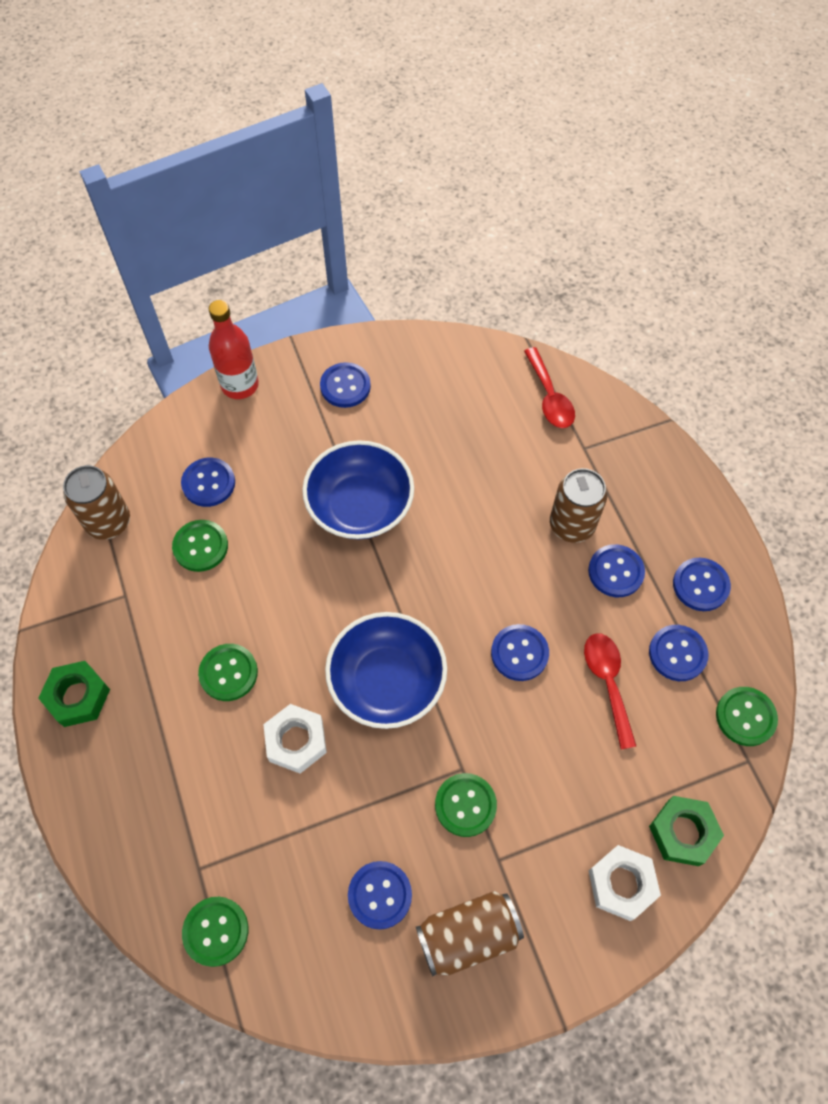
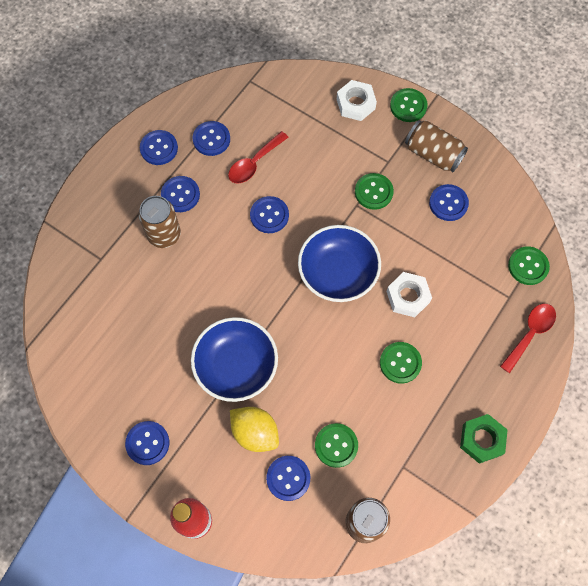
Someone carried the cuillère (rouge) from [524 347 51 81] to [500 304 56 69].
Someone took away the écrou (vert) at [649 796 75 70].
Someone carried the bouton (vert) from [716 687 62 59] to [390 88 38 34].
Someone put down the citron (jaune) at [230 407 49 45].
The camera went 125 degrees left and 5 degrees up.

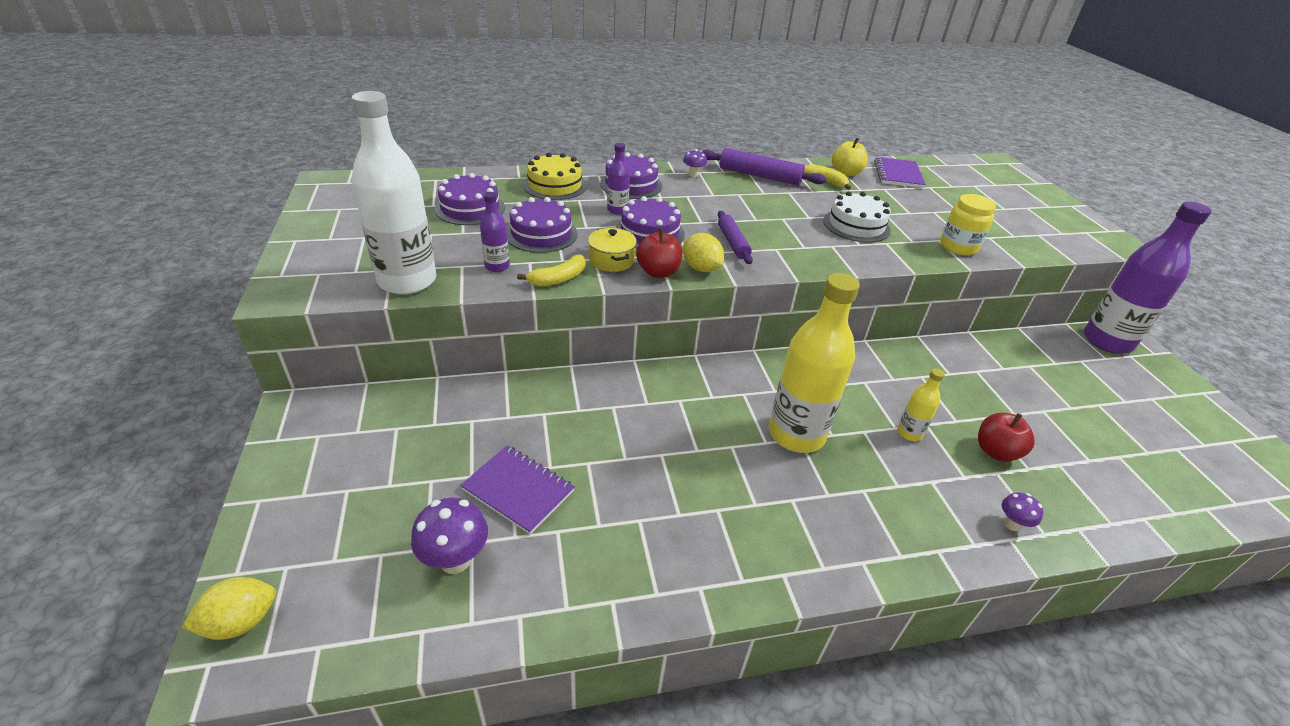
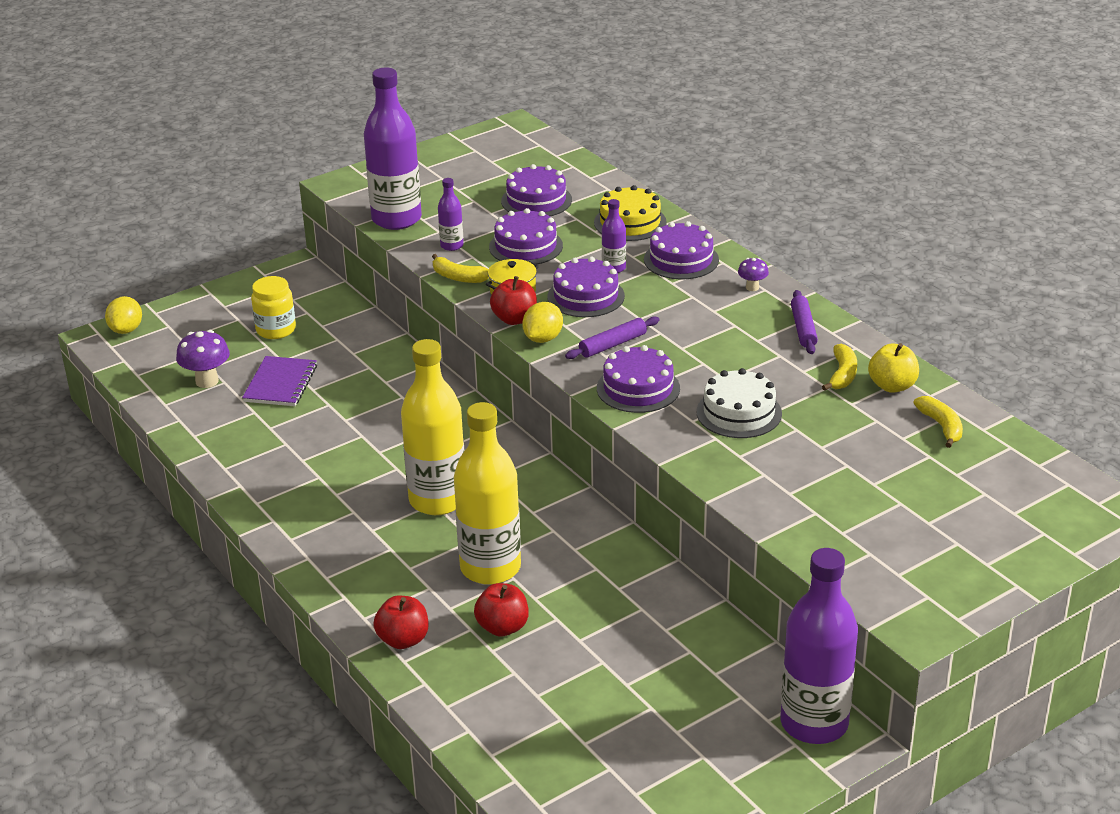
Someone rotated the citron (jaune) at [182 577 94 63] by 60 degrees clockwise.
Someone repainted the bouteille (blanc) at [351 91 86 204], which became the bouteille (violet) at [364 68 58 162].
Someone scaled the rouleau à pâtisserie (violet) at [703 148 124 37] by 0.65.
Someone swapped the carnet (violet) at [874 157 52 31] for the banane (jaune) at [913 396 50 52].
Someone scaled the bouteille (jaune) at [897 368 48 73] by 2.21.
Someone carried the bocal (jaune) from [940 194 56 62] to [251 276 45 63].
Someone swapped the champignon (violet) at [1002 492 41 39] for the pomme (rouge) at [373 596 55 53].
Someone put down the gâteau (violet) at [597 345 83 68].
The camera went 70 degrees right and 5 degrees down.

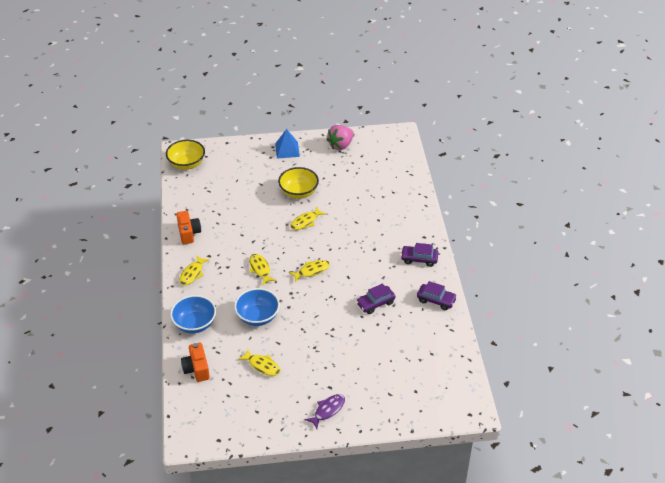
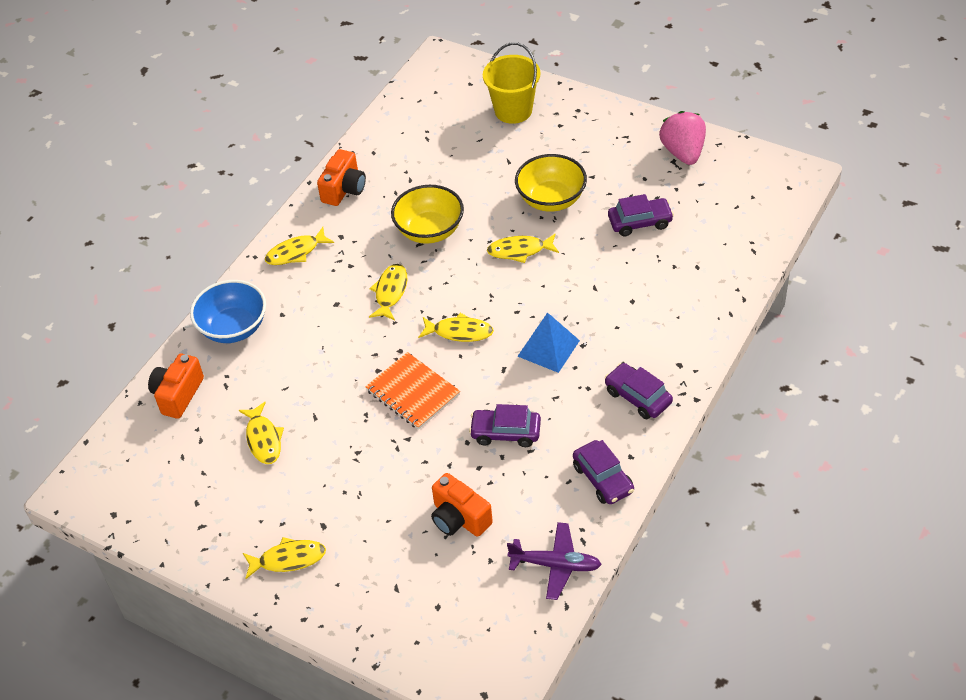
Someone carried the bol (jaune) from [166 140 39 30] to [391 185 73 59].
Someone took away the bol (bleu) at [234 288 46 38].
Someone carried the pyramide (bleu) from [275 129 25 30] to [518 312 62 61].
Someone repainted the poisson (violet) at [305 394 40 35], which became the poisson (jaune) at [243 537 83 42].
Someone rotated the fraise (rose) at [326 125 28 25] by 90 degrees clockwise.
Someone put down the carnet (orange) at [365 352 95 78].
Someone put down the appareil photo (orange) at [431 473 62 64].
Someone put down the seau (jaune) at [483 42 57 82].
Someone put down the avion (violet) at [507 522 95 78].
Someone put down the voiture (violet) at [608 194 66 42].
The camera went 40 degrees right and 5 degrees up.

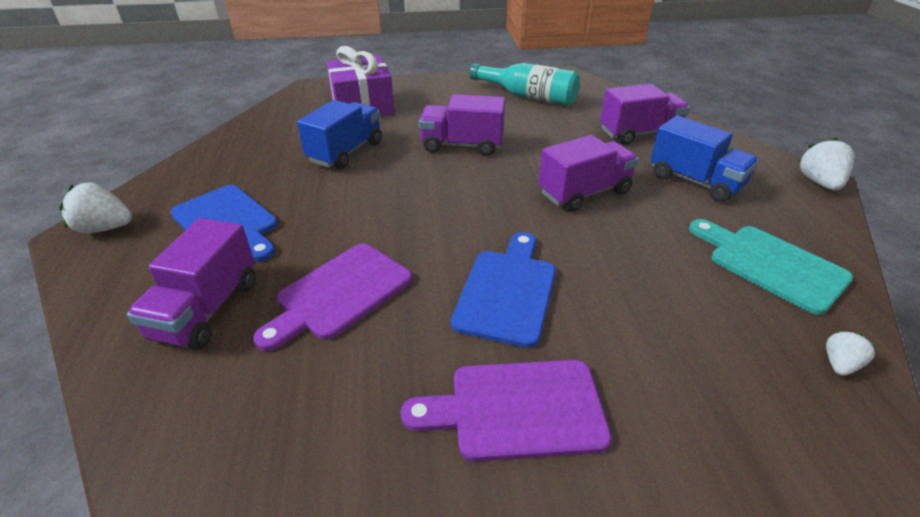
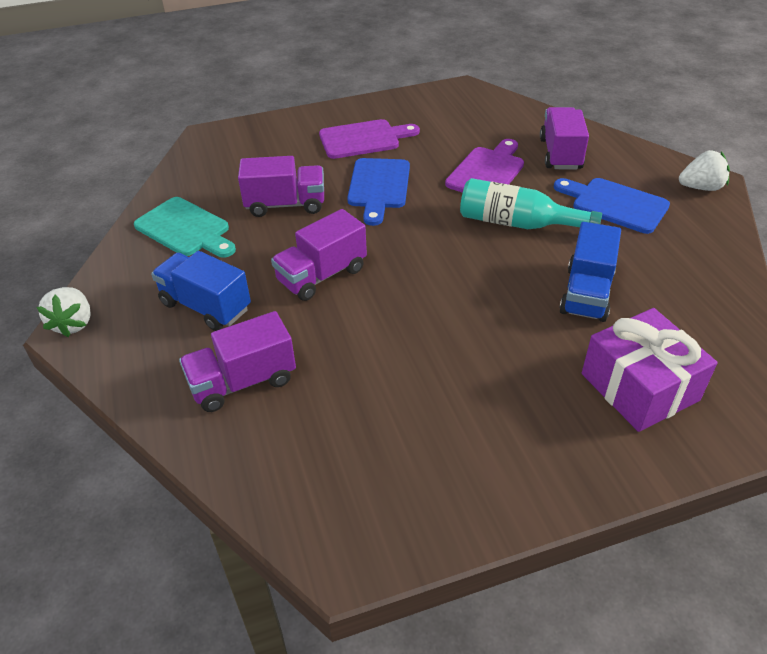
Someone carried the camion (violet) from [419 94 86 62] to [238 156 86 61].
Someone carried the bouteille (turquoise) from [469 63 111 43] to [460 178 142 51].
Someone took away the fraise (blanc) at [826 330 50 46].
The camera went 170 degrees right and 5 degrees up.

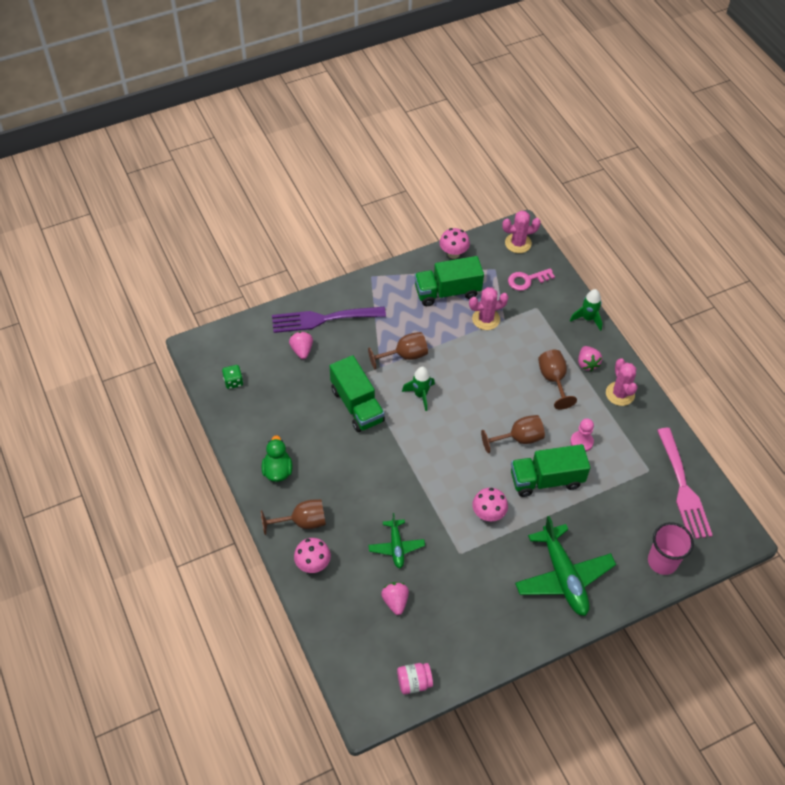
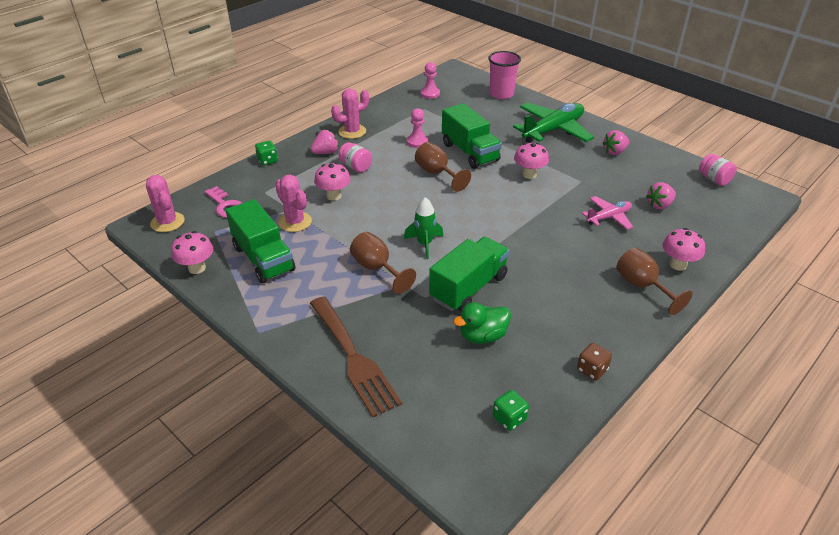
Someone carried the canard (vert) from [261 435 32 47] to [453 302 58 42].
Someone repainted the fourchette (violet) at [272 307 114 26], which became the fourchette (marron) at [310 297 92 120].
Someone carried the fraise (rose) from [289 332 24 27] to [602 130 27 25].
Someone repainted the avion (vert) at [368 513 57 55], which became the avion (rose) at [582 196 51 34].
Someone swapped the verre à pied (marron) at [538 350 39 60] for the bocal (rose) at [339 142 33 31].
Someone swapped the fusée (vert) at [570 289 32 42] for the dé (vert) at [255 141 23 24].
Someone swapped the fourchette (rose) at [657 428 56 111] for the pion (rose) at [421 62 19 37].
Someone put down the champignon (rose) at [314 162 37 39].
Someone put down the dé (marron) at [577 343 35 37].
The camera went 110 degrees left and 15 degrees down.

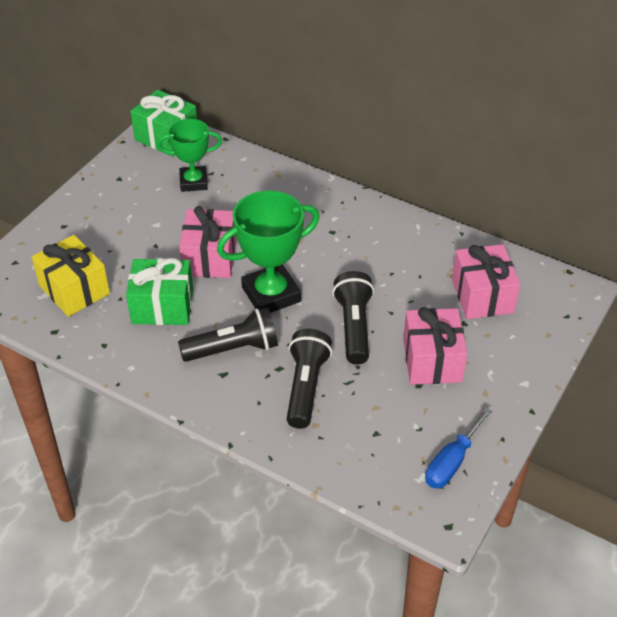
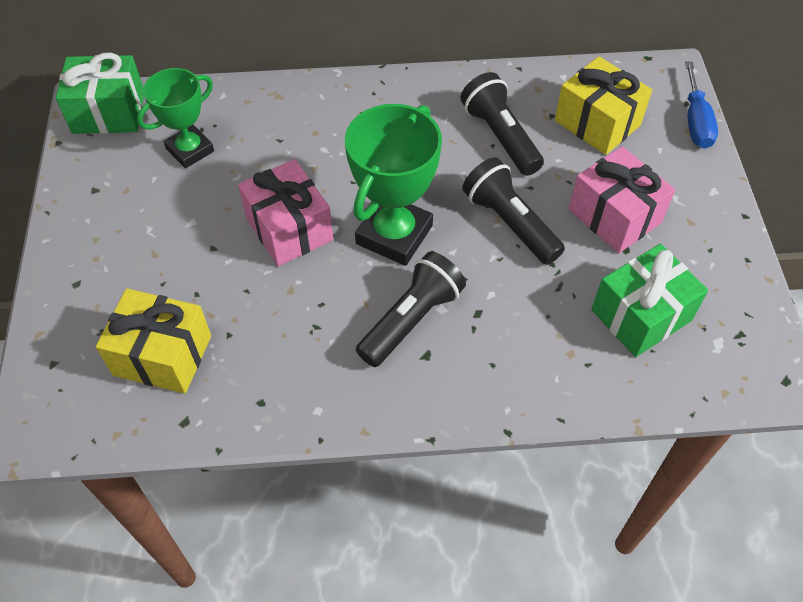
Someone carried the cadeau (vert) from [126 258 67 67] to [591 244 117 113].
Someone carried the lampe de poche (noir) from [287 329 45 100] to [460 72 84 104].
Someone carried the tournevis (bleu) from [425 408 67 81] to [685 62 33 87].
Someone repainted the cadeau (rose) at [452 244 68 75], which became the cadeau (jaune) at [555 56 97 99].
The camera went 35 degrees left and 10 degrees up.

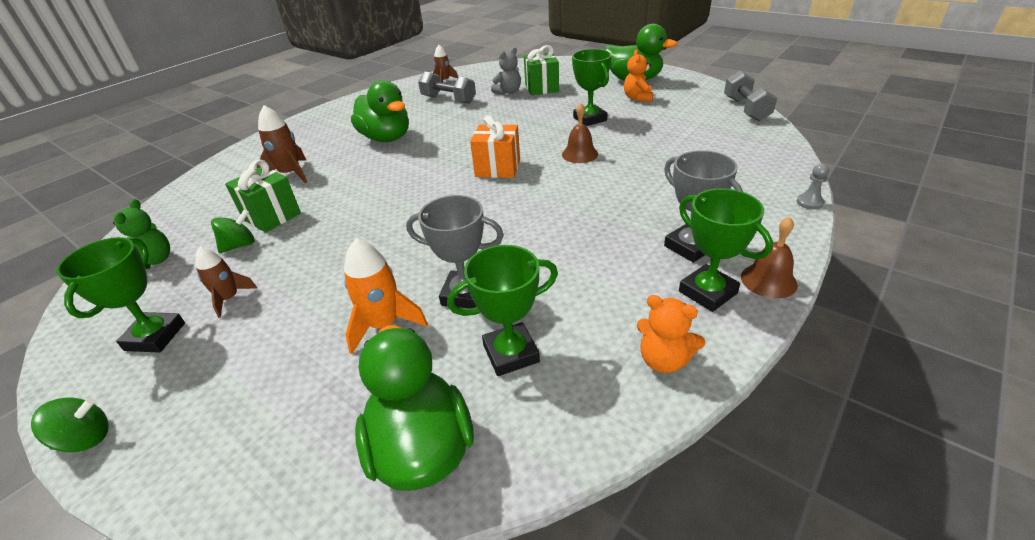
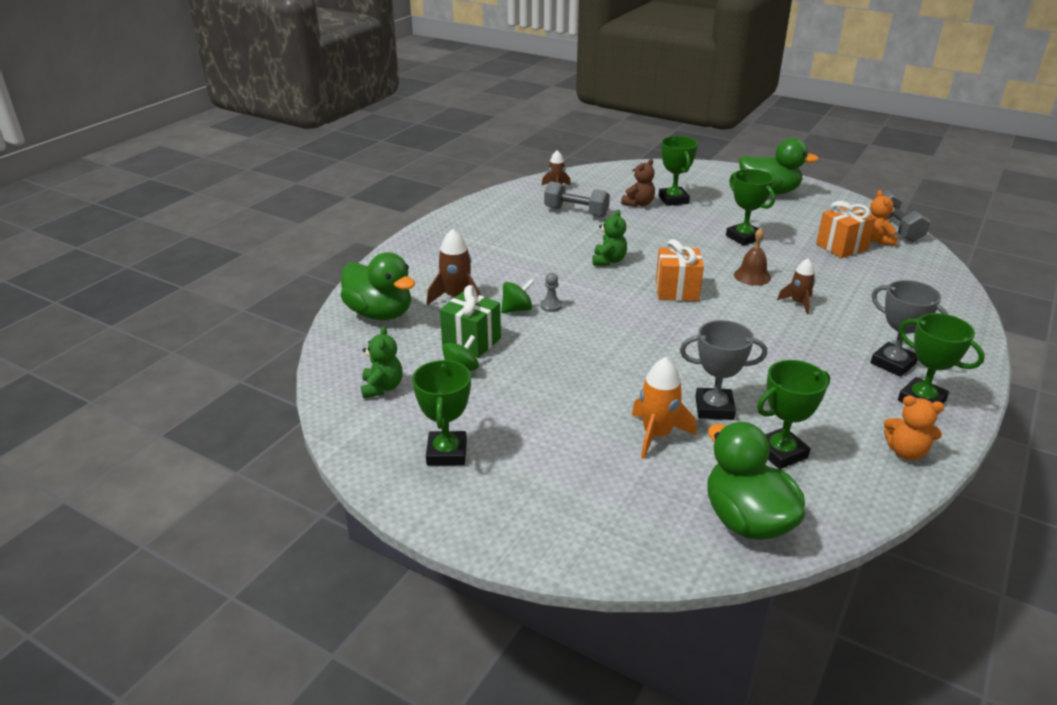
Someone carried the toupie (vert) from [31 397 77 55] to [501 279 33 34].
Someone carried the fusée (marron) from [195 247 62 71] to [777 258 38 57].
Someone carried the canard (vert) from [351 80 58 62] to [340 252 75 68].
Someone repainted the ours en peluche (gris) at [491 48 30 47], which became the ours en peluche (marron) at [621 159 34 48].
Someone swapped the cadeau (vert) at [524 45 35 50] for the trophée (vert) at [659 136 39 70].
Someone carried the ours en peluche (orange) from [624 50 29 52] to [870 190 28 56].
Someone took away the cloche (marron) at [741 217 57 82].
Someone carried the pion (gris) from [797 164 33 46] to [541 273 21 39].
Someone put down the ours en peluche (vert) at [592 210 35 56].
Someone put down the cadeau (orange) at [816 201 60 57].
The camera went 10 degrees left and 5 degrees down.

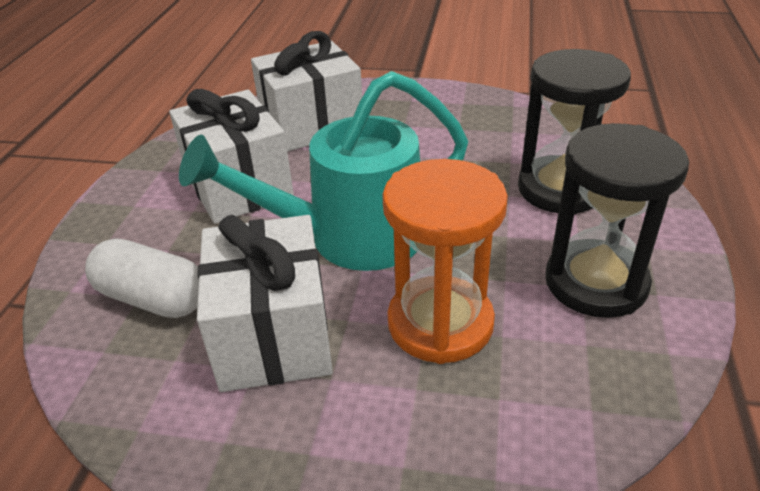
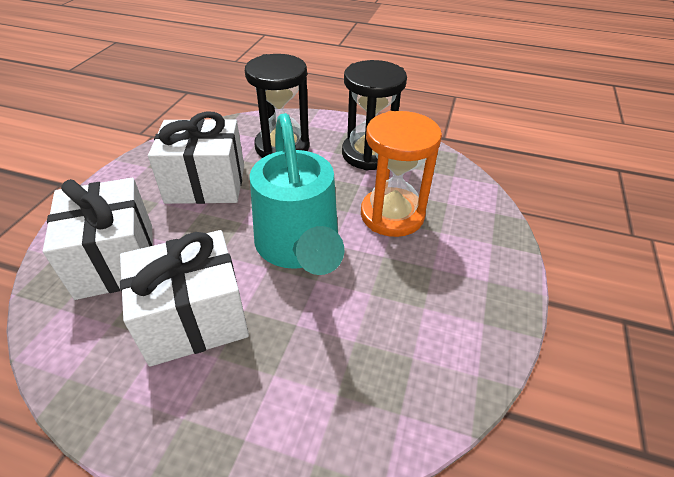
Someone took away the gélule (blanc) at [85 238 114 80].
Someone carried the cadeau (blanc) from [197 215 136 177] to [148 111 96 93].
The camera went 85 degrees left and 5 degrees up.

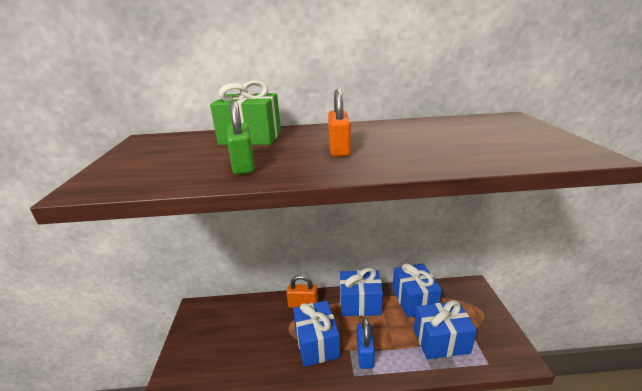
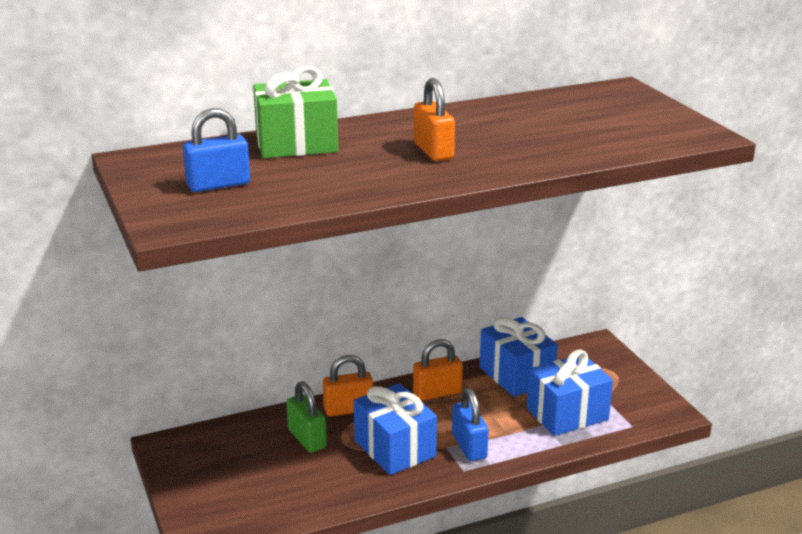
Someone carried the cadenas (vert) from [227 101 28 74] to [286 381 41 72].
Someone swapped the cadeau (bleu) at [340 268 43 48] for the cadenas (orange) at [413 339 50 62].
Someone put down the cadenas (bleu) at [183 108 67 84].
The camera went 20 degrees left and 0 degrees up.

